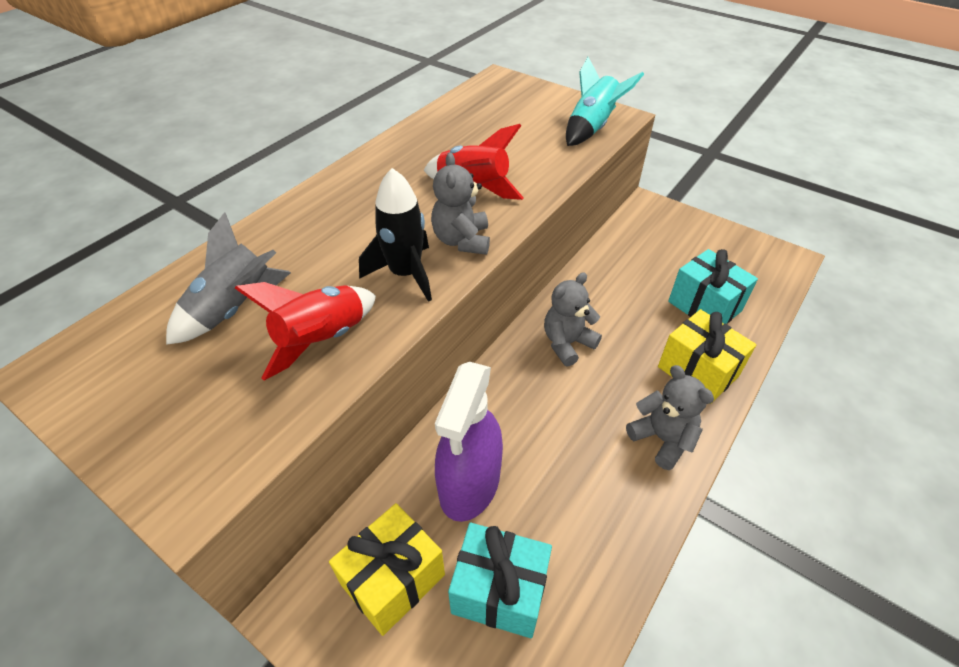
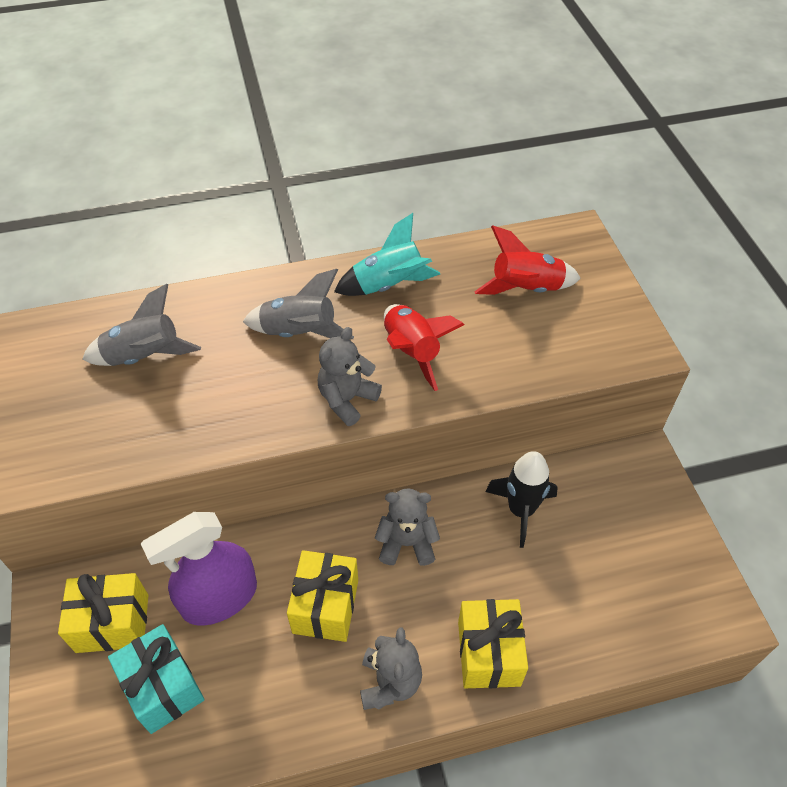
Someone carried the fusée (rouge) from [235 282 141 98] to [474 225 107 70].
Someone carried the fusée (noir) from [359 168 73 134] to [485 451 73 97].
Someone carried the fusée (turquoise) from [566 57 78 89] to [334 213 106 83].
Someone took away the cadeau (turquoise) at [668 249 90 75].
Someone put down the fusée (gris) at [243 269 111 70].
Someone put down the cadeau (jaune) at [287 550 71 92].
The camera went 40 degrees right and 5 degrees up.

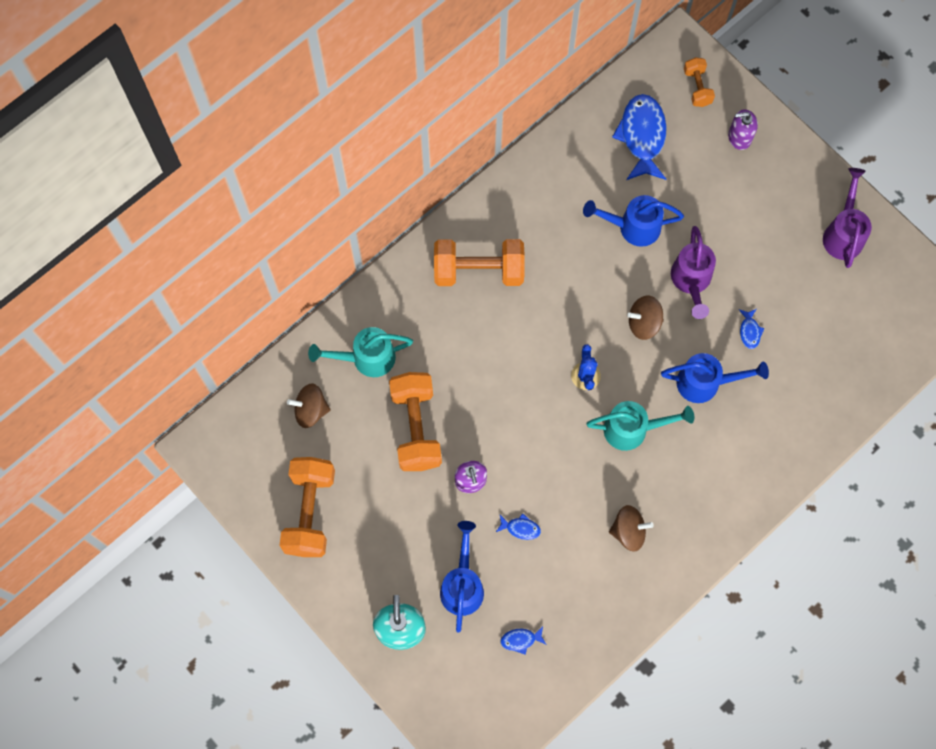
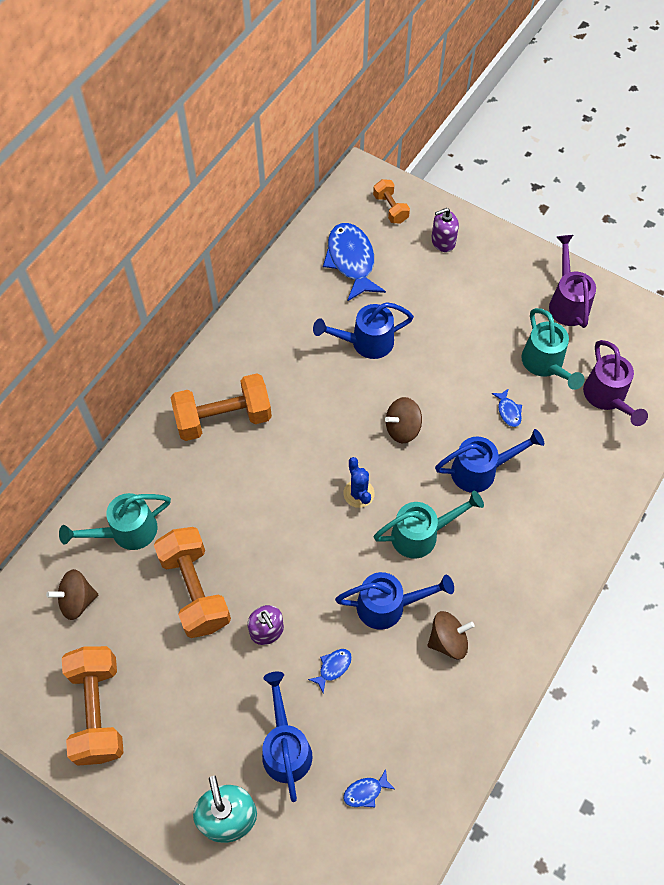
Someone rotated the poisson (bleu) at [496 513 45 27] by 45 degrees counterclockwise.
Someone carried the arrosoir (violet) from [671 226 45 93] to [583 340 65 86].
Someone put down the arrosoir (bleu) at [335 572 119 58].
Someone put down the arrosoir (turquoise) at [521 308 64 82].
The camera went 15 degrees left and 10 degrees down.

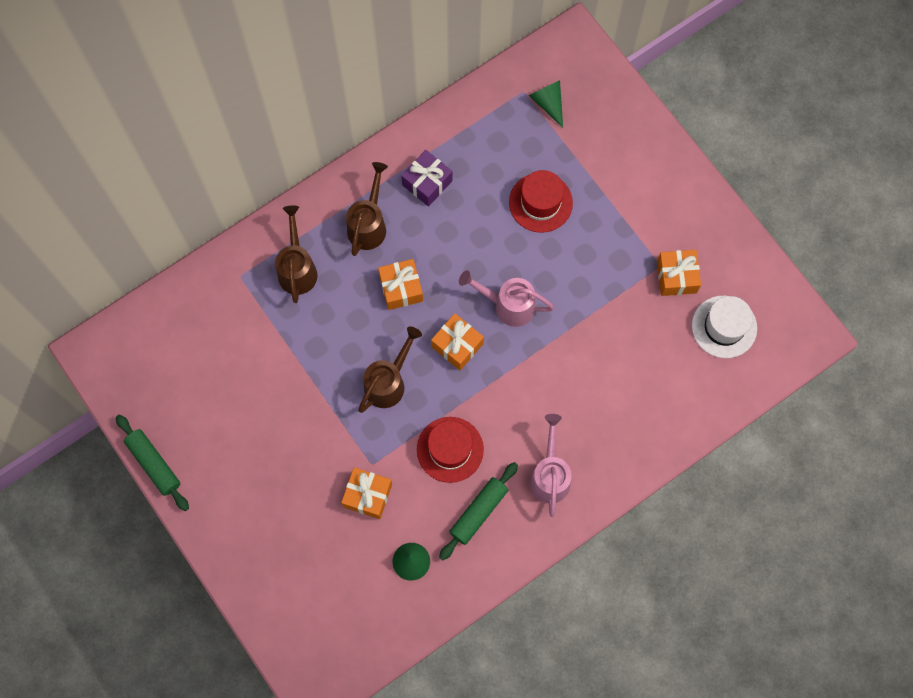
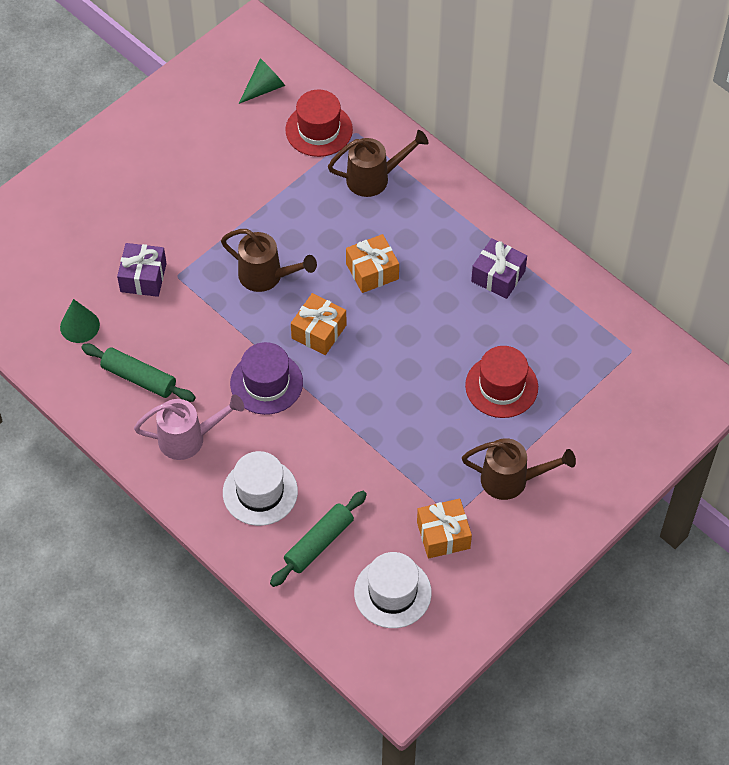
Someone carried the rouleau à pâtisserie (vert) from [116 414 73 97] to [270 491 97 96].
Someone repainted the cadeau (orange) at [341 467 51 52], which became the cadeau (violet) at [117 243 50 54].
Someone carried the arrosoir (marron) from [346 162 42 94] to [462 438 114 62].
Someone carried the chapeau (rouge) from [417 417 67 66] to [285 89 68 68].
Someone took away the arrosoir (rose) at [459 270 96 57].
Someone carried the cône (vert) from [529 80 34 48] to [239 58 46 46].
Someone put down the chapeau (blanc) at [223 451 75 75].
Someone put down the chapeau (violet) at [230 342 73 73].
The camera went 80 degrees right and 15 degrees down.

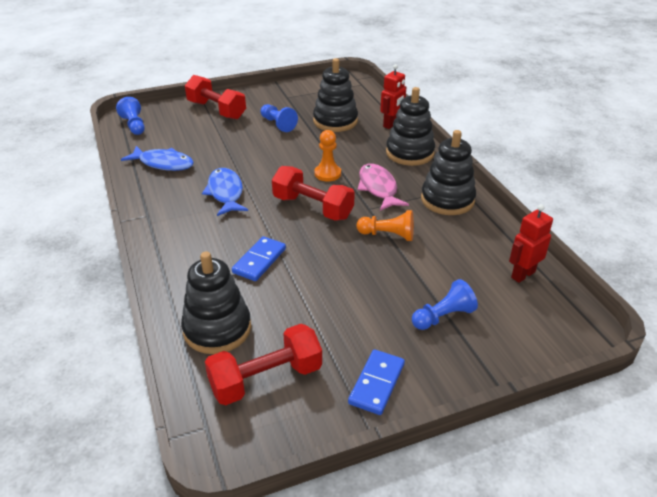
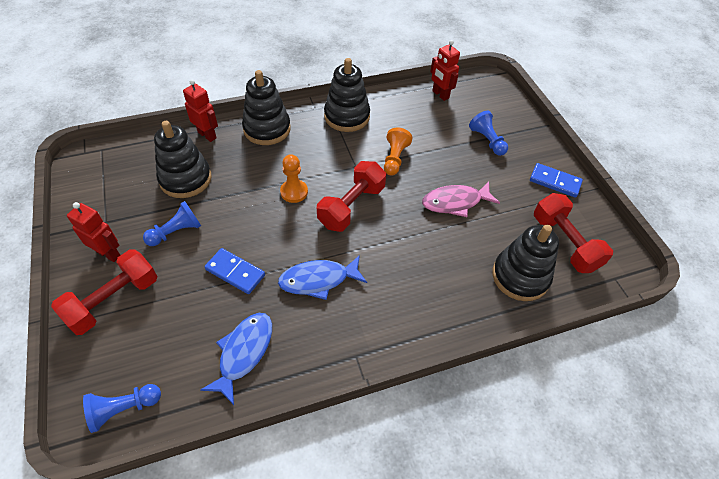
Someone carried the domino (bleu) from [232 236 54 45] to [205 248 60 46].
Someone carried the poisson (rose) from [357 164 52 47] to [422 182 78 35].
Someone put down the robot (rouge) at [67 202 53 60].
The camera went 90 degrees left and 15 degrees up.

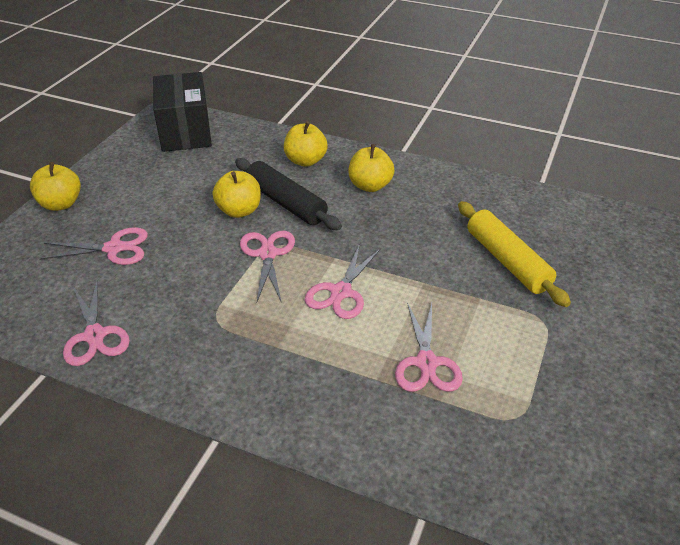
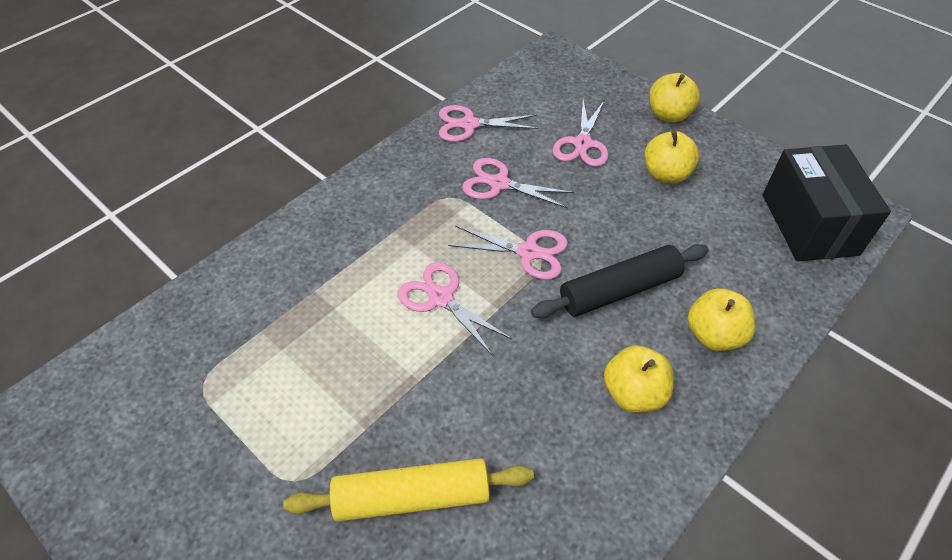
Someone rotated the boîte (noir) at [153 72 59 80] by 75 degrees clockwise.
Someone carried the pomme (jaune) from [212 171 49 47] to [644 130 55 54].
Someone carried the ciseaux (rose) from [395 303 68 89] to [462 158 112 51].
The camera went 110 degrees right and 10 degrees up.

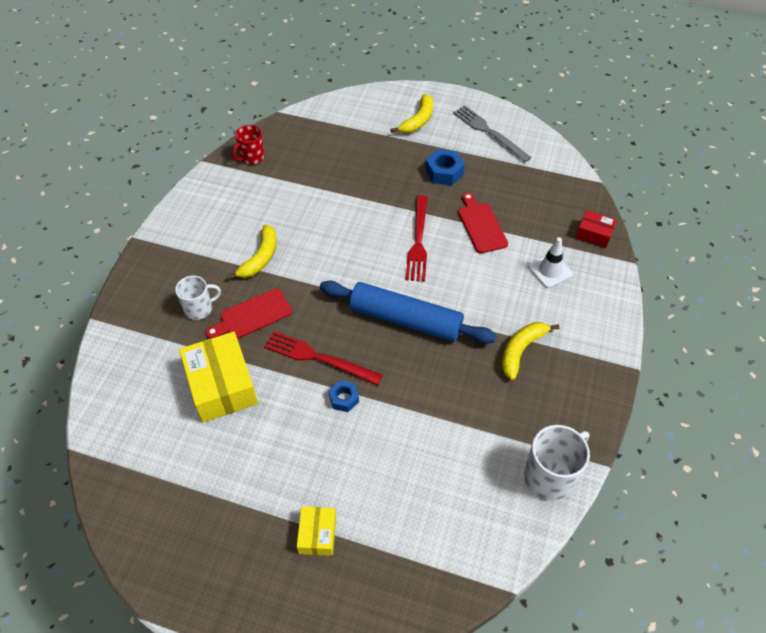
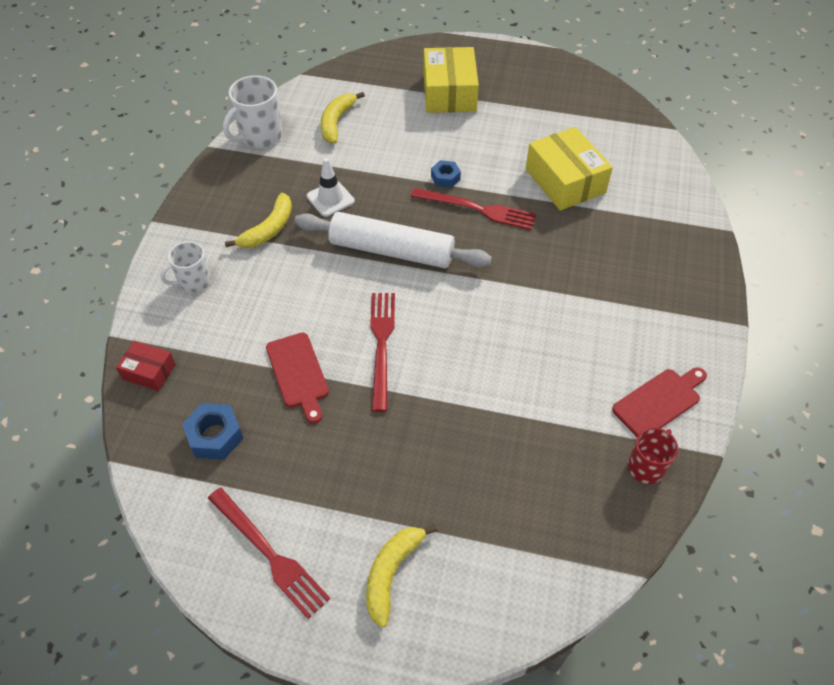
Someone carried the tasse (blanc) from [175 276 46 44] to [160 241 51 52].
Someone carried the planche à découper (rouge) from [206 288 86 51] to [612 367 95 70].
Someone carried the banane (jaune) from [227 224 49 56] to [321 92 44 52].
Someone scaled the boîte (jaune) at [297 506 39 50] by 1.88.
Someone repainted the rouleau à pâtisserie (bleu) at [320 280 177 64], which became the rouleau à pâtisserie (blanc) at [294 212 198 56].
Someone carried the écrou (bleu) from [425 149 40 36] to [182 403 61 57].
Someone repainted the fourchette (gris) at [453 106 79 56], which became the fourchette (rouge) at [208 488 122 131].
Someone carried the cône de chantier (blanc) from [528 237 45 51] to [307 158 48 59].
The camera went 175 degrees right and 0 degrees up.

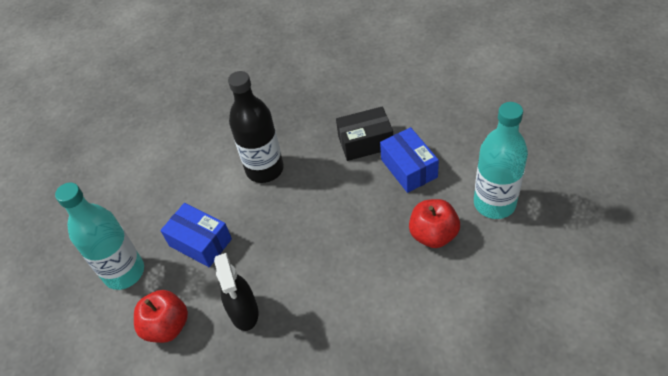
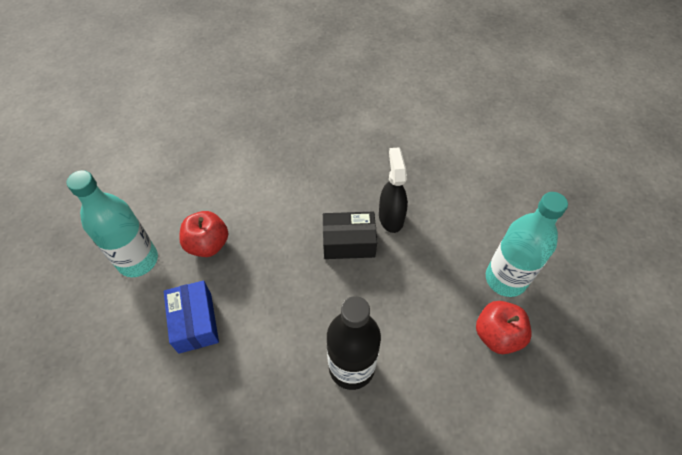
Someone carried the pomme (rouge) from [134 290 54 53] to [476 301 56 53].
Someone took away the boîte (bleu) at [160 203 72 64].
Someone carried the boîte (noir) from [336 107 57 54] to [323 212 54 47].
The camera went 175 degrees left and 5 degrees up.

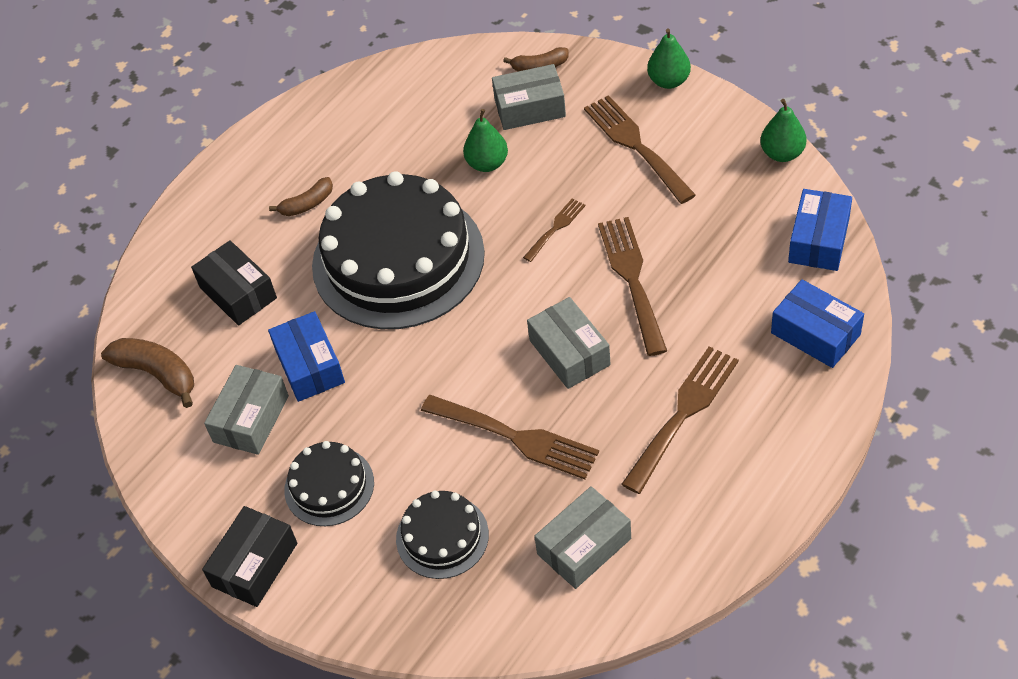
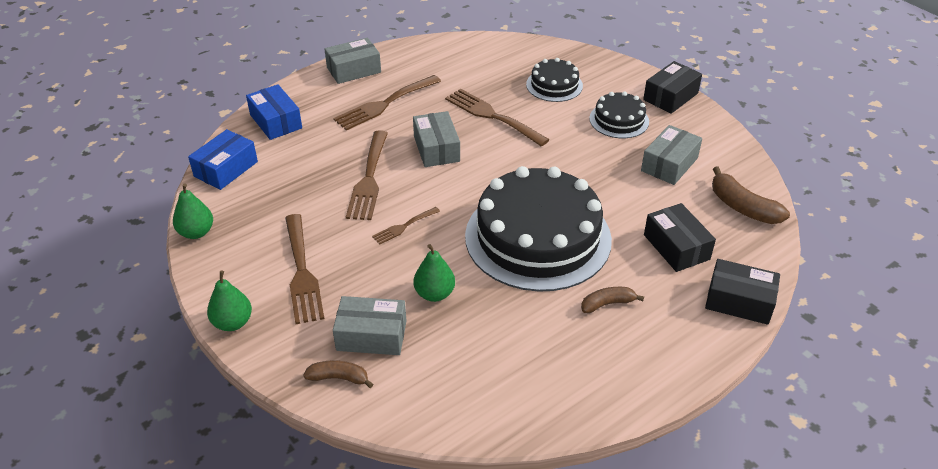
Someone took away the boîte (bleu) at [268 311 77 91].
Someone carried the boîte (gris) from [534 486 97 103] to [324 38 57 46].
Someone put down the boîte (noir) at [705 259 75 66].
The camera went 170 degrees left and 10 degrees down.

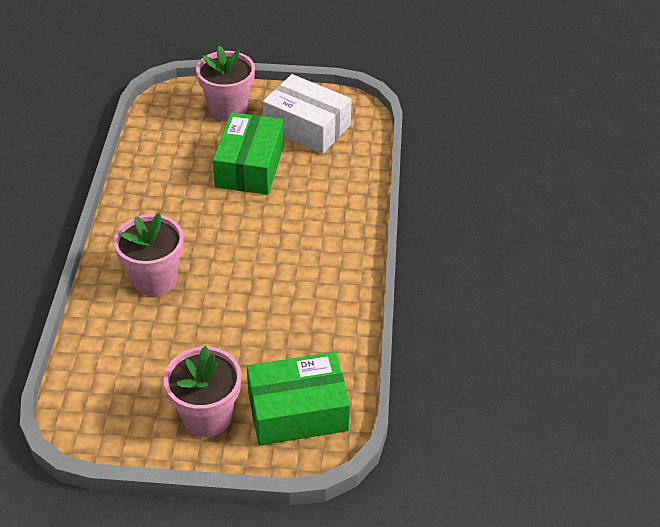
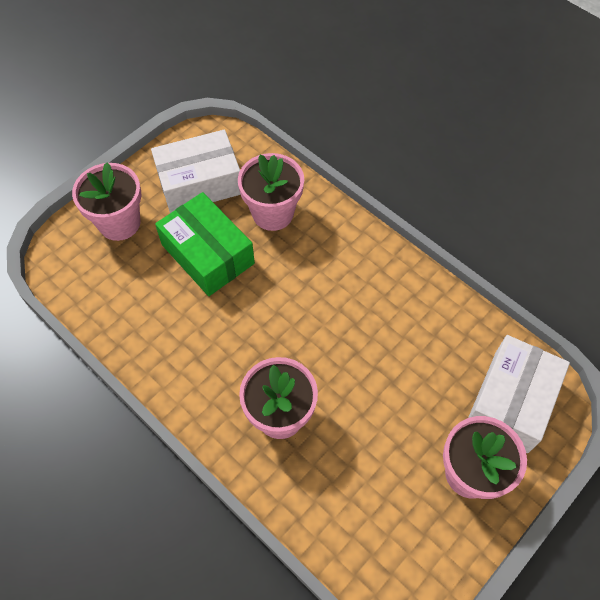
Someone repainted the boîte (vert) at [247 352 103 93], which became the boîte (blanc) at [468 335 102 118].
Someone put down the pot de fleurs (rose) at [238 153 66 78].
The camera went 50 degrees left and 15 degrees up.

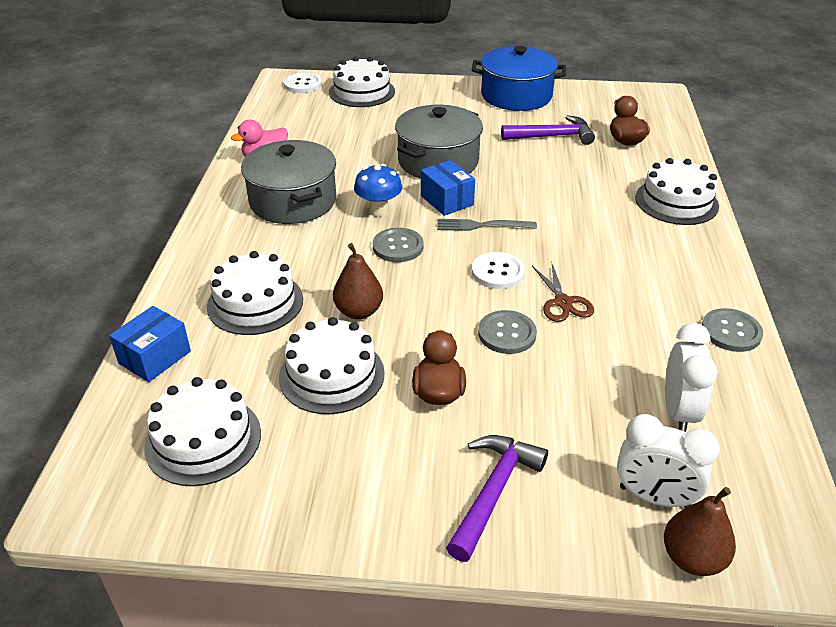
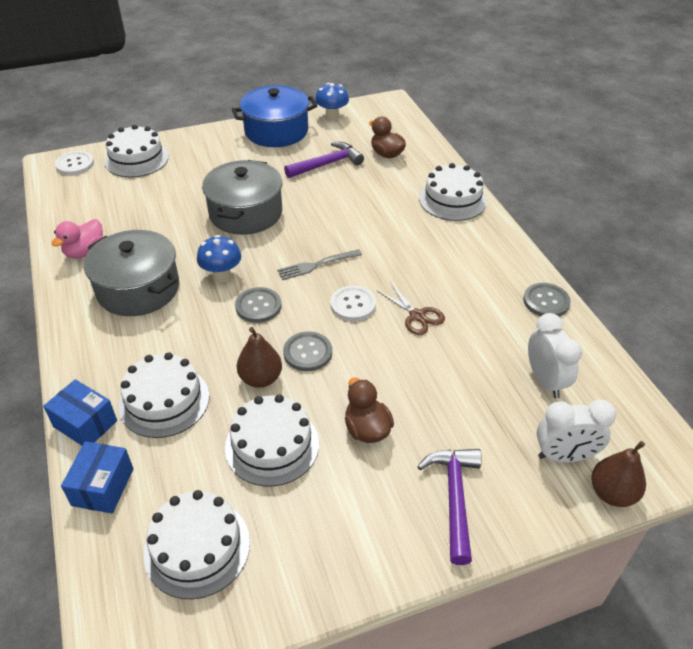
Someone carried the boîte (bleu) from [421 160 54 56] to [43 379 74 66].
Someone carried the bouton (gris) from [478 310 59 44] to [283 332 49 39].
Someone put down the champignon (bleu) at [315 83 34 38].
The camera went 25 degrees left and 5 degrees up.

